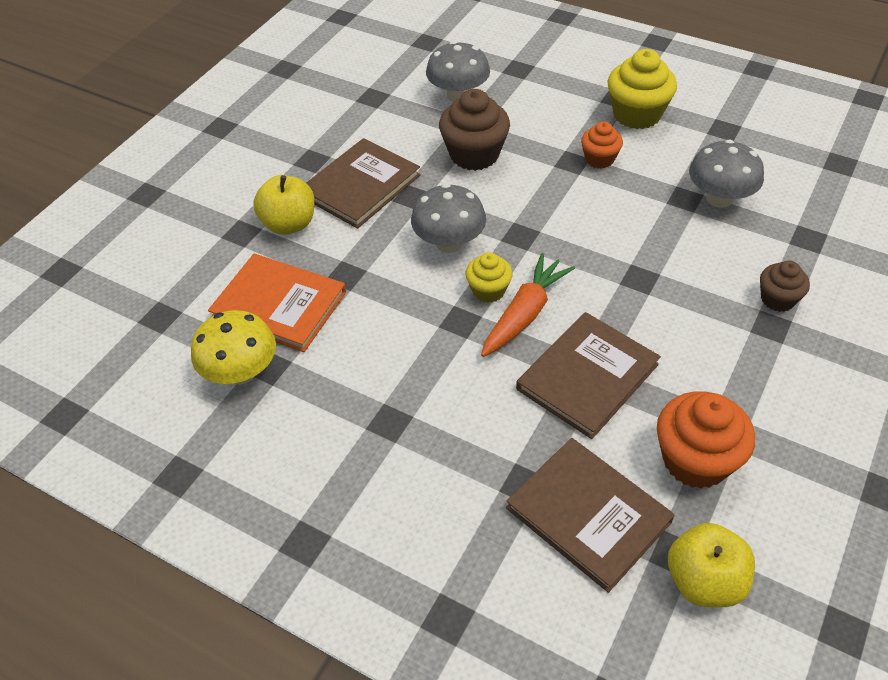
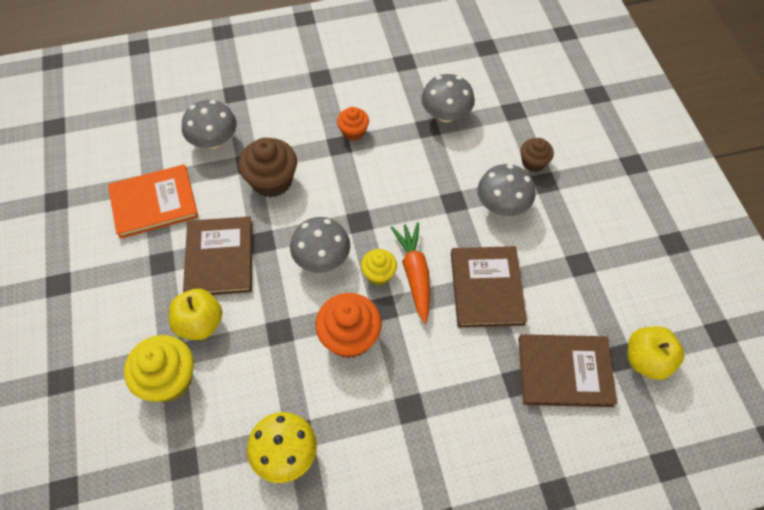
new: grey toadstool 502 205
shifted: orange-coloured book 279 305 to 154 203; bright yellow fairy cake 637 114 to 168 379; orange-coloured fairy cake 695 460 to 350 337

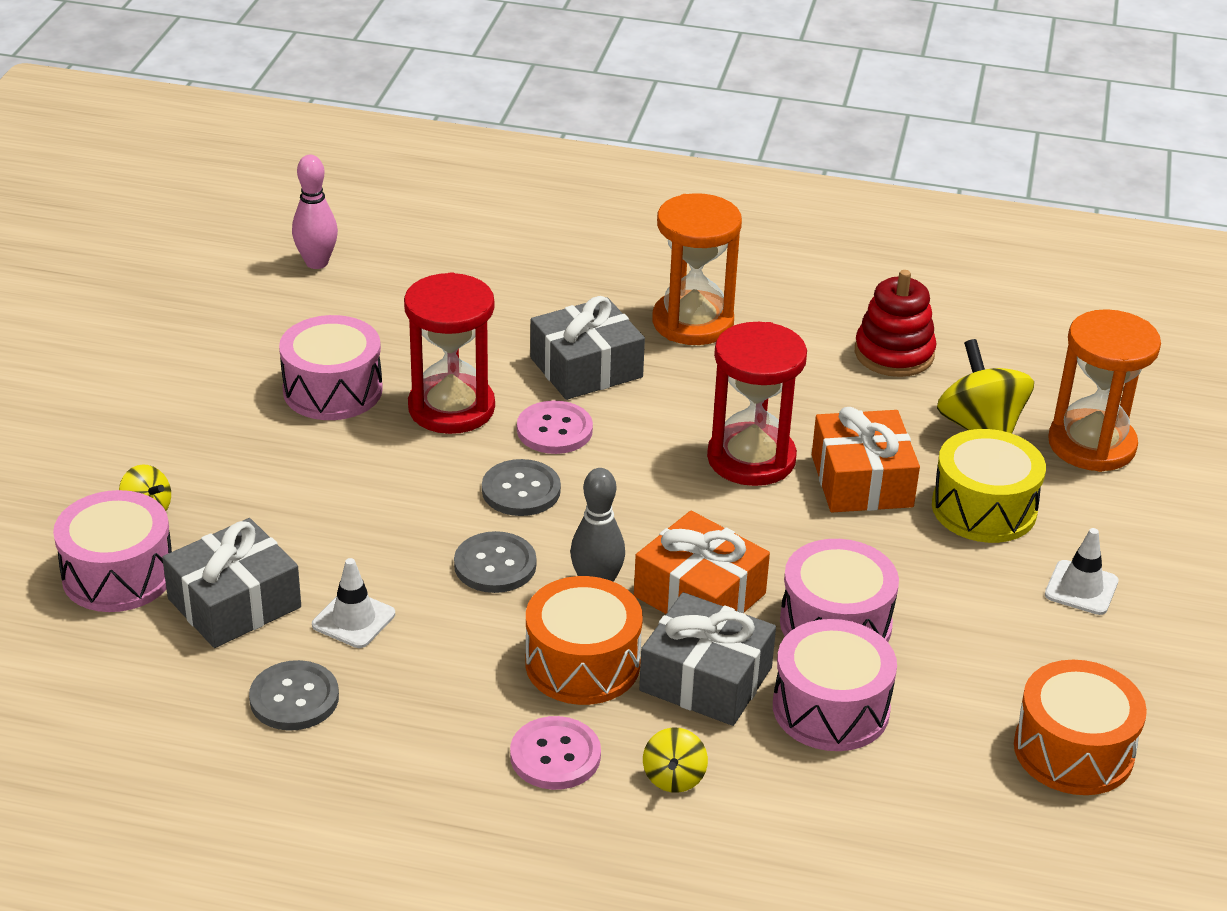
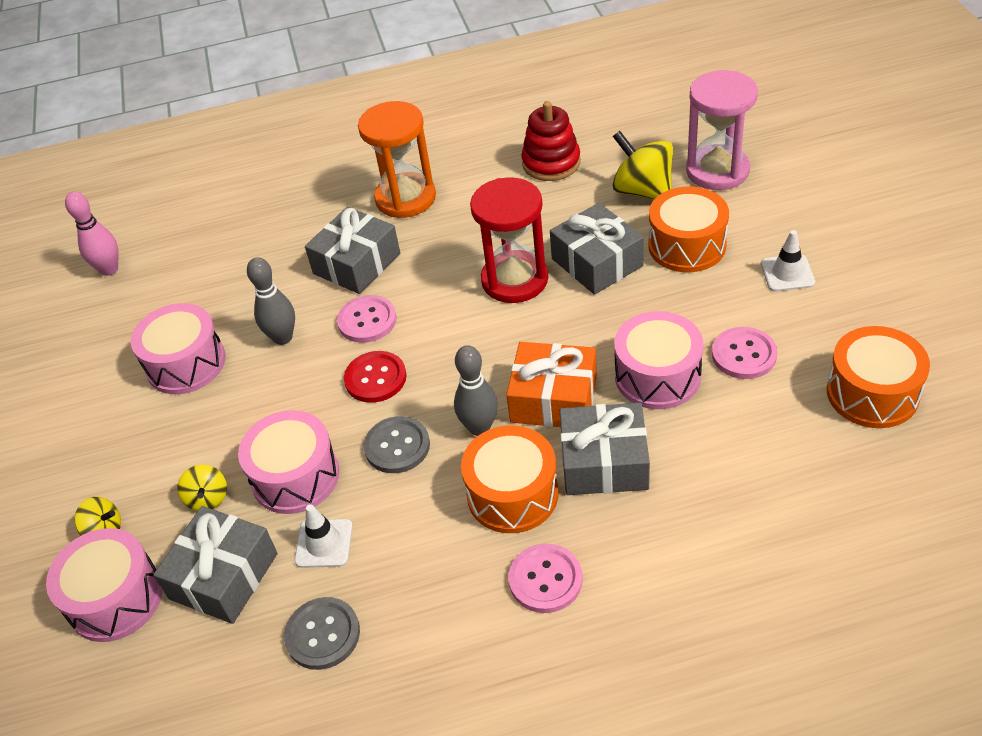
new: rose-pink sewing button 744 355
shifted: bright yellow toy top 674 778 to 208 498; rose-pink snare drum 831 708 to 295 476
swapped: red hourglass 451 408 to grey skittle 283 338
repainted: grey sewing button 521 490 to red sewing button 375 378; orange-coloured gift 861 481 to grey gift 597 262; bright yellow snare drum 984 508 to orange-coloured snare drum 687 245; orange-coloured hourglass 1091 445 to rose-pink hourglass 717 171

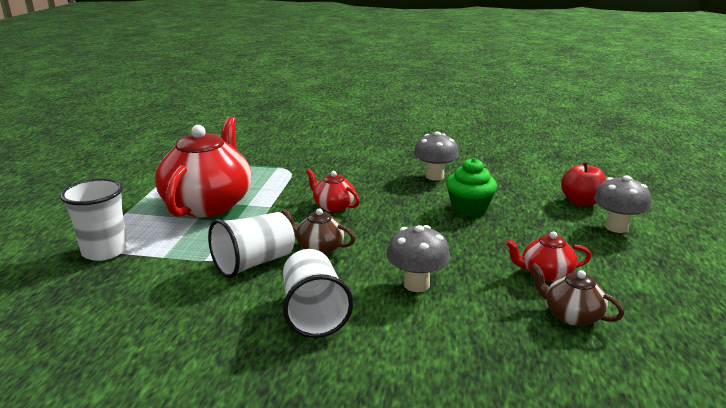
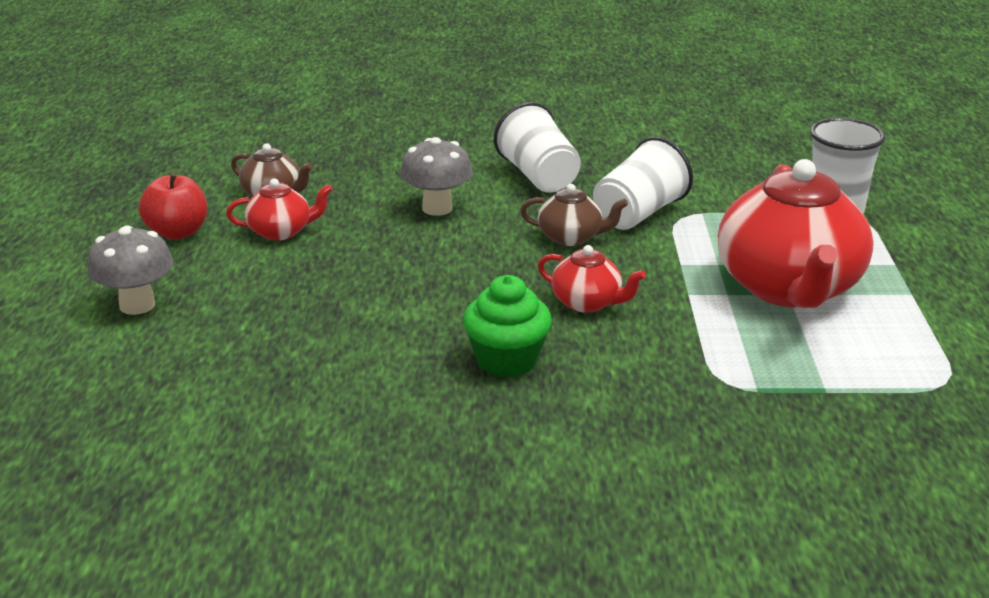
gone: grey toadstool 434 176
shifted: green fairy cake 469 209 to 507 360; red toy apple 581 202 to 177 232

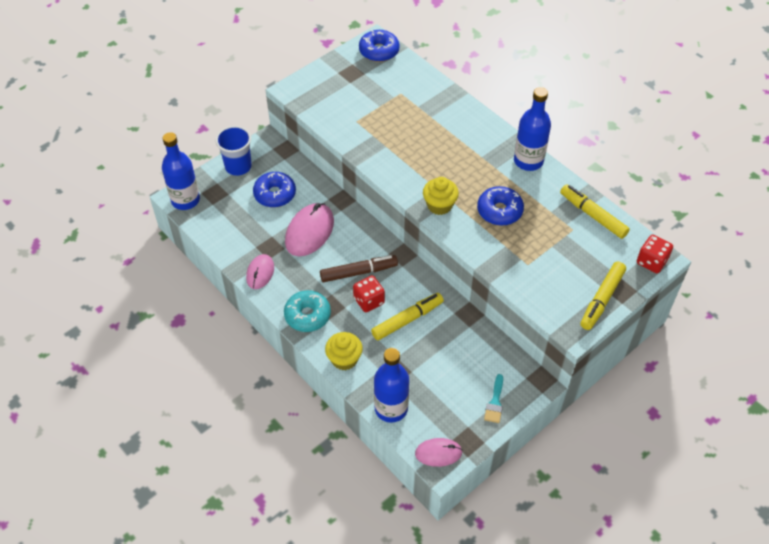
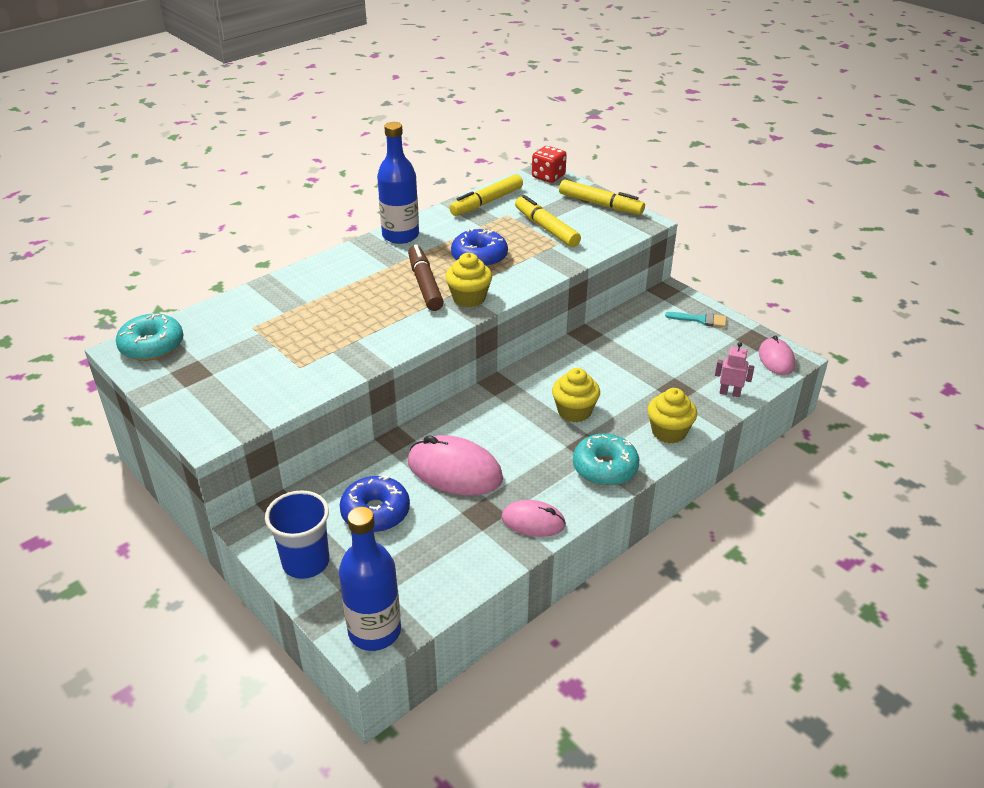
shifted: dark brown felt pen 358 272 to 425 284; bright yellow felt pen 407 320 to 546 228
swapped: red die 369 301 to bright yellow fairy cake 574 411; blue bottle 391 408 to rose-pink robot 729 393
repainted: blue glazed donut 379 51 to teal glazed donut 152 346

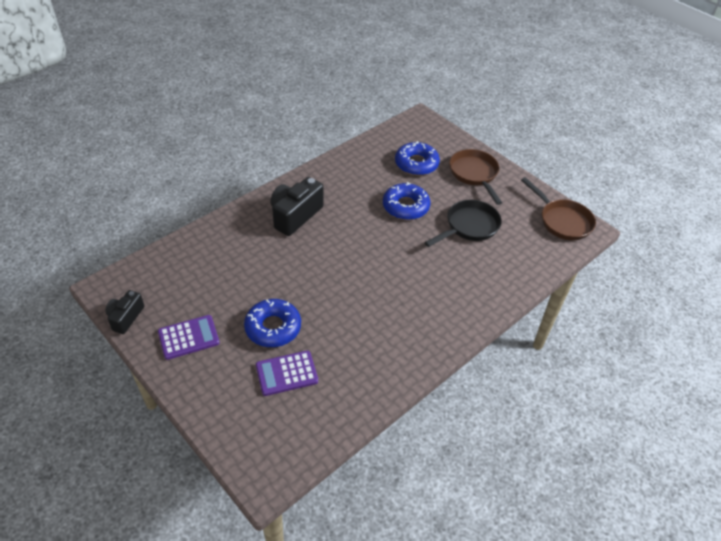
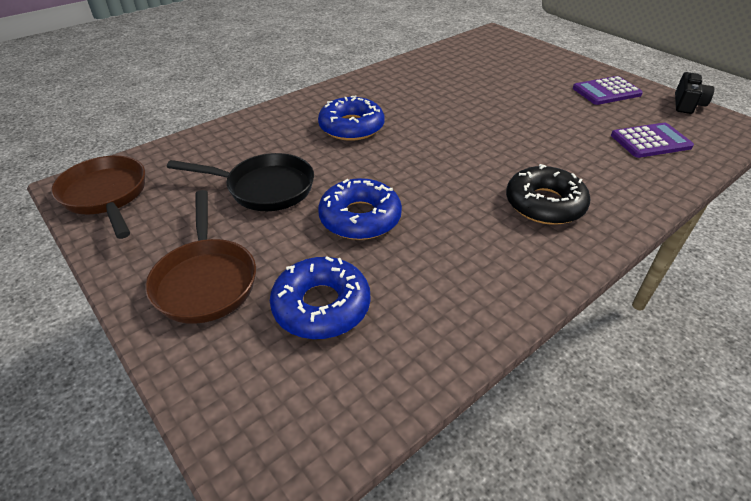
shifted: blue glazed donut 273 327 to 351 127; royal purple calculator 286 373 to 650 141
swapped: jet-black camera 295 215 to jet-black glazed donut 544 204
rotated: jet-black skillet 469 226 = 264 188 135 degrees counterclockwise

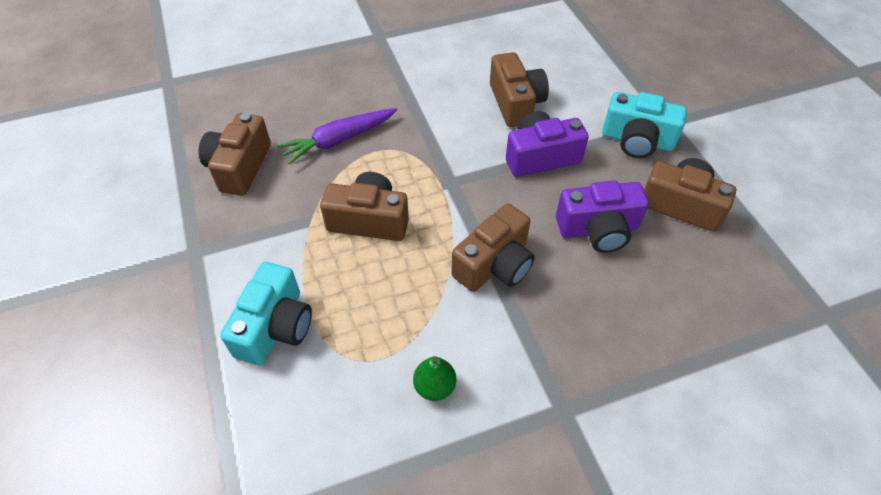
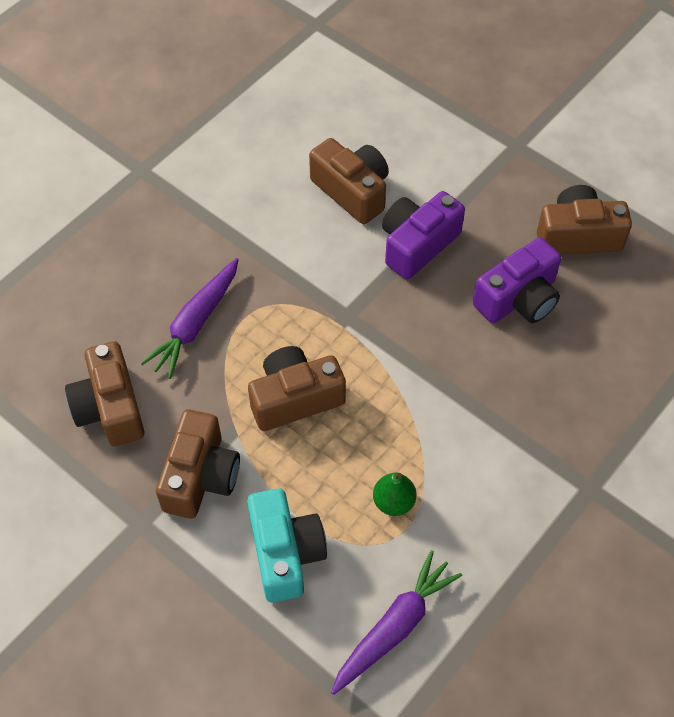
gone: teal camera 637 140
new: royal purple carrot 394 627
shifted: green pear 434 386 to 393 502; dark brown camera 494 264 to 200 476

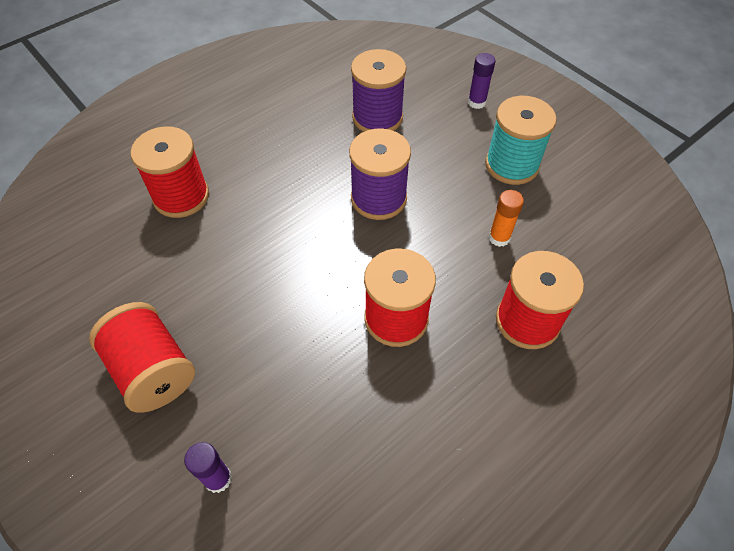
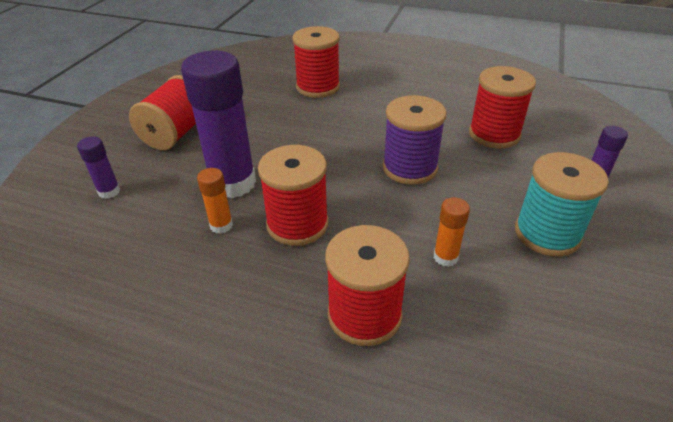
new: royal purple glue 233 183; orange-coloured glue 221 225
repainted: royal purple reel of thread 377 117 to red reel of thread 494 134

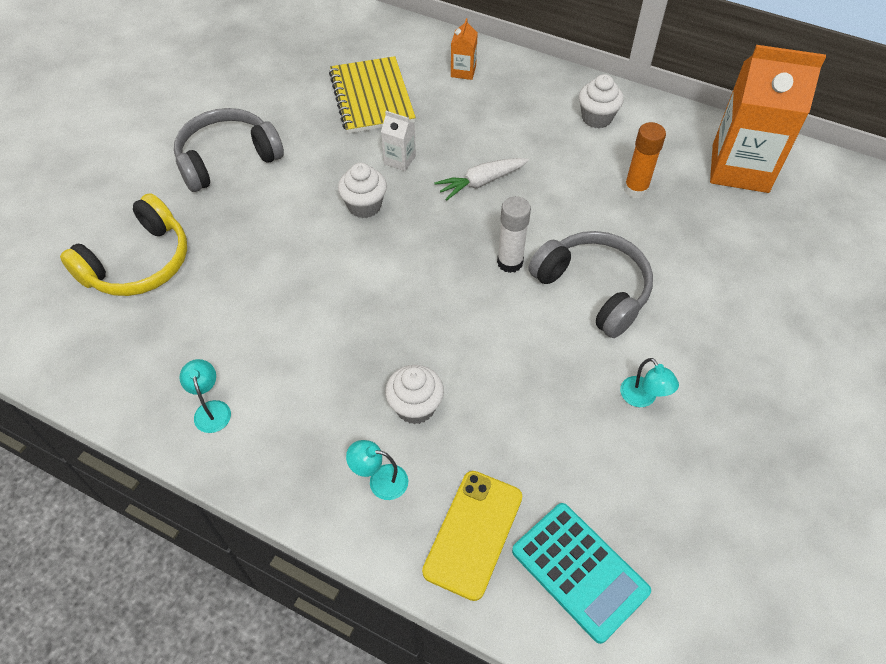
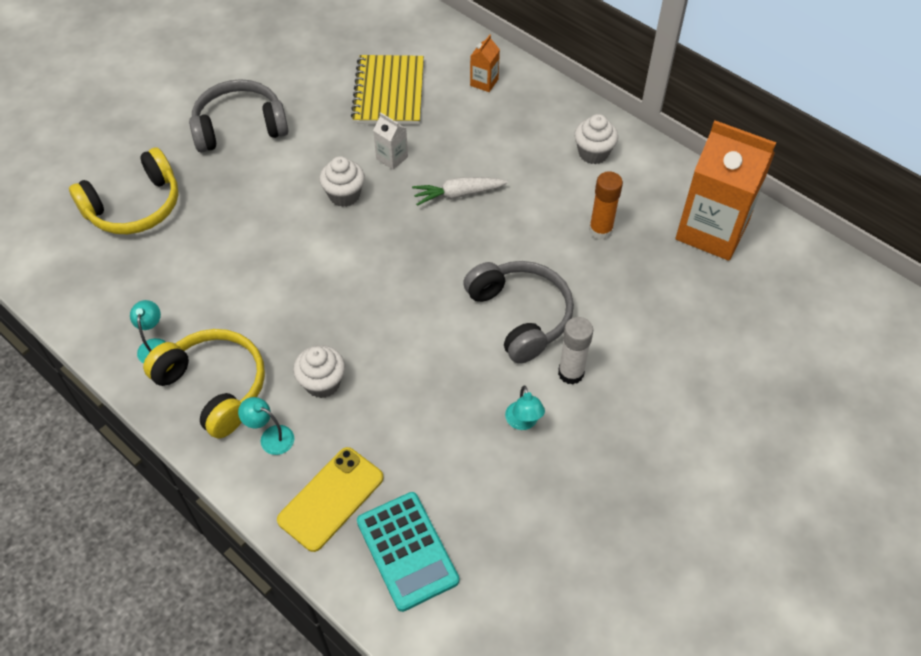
new: bright yellow over-ear headphones 214 387
shifted: snow-white glue 510 262 to 571 373

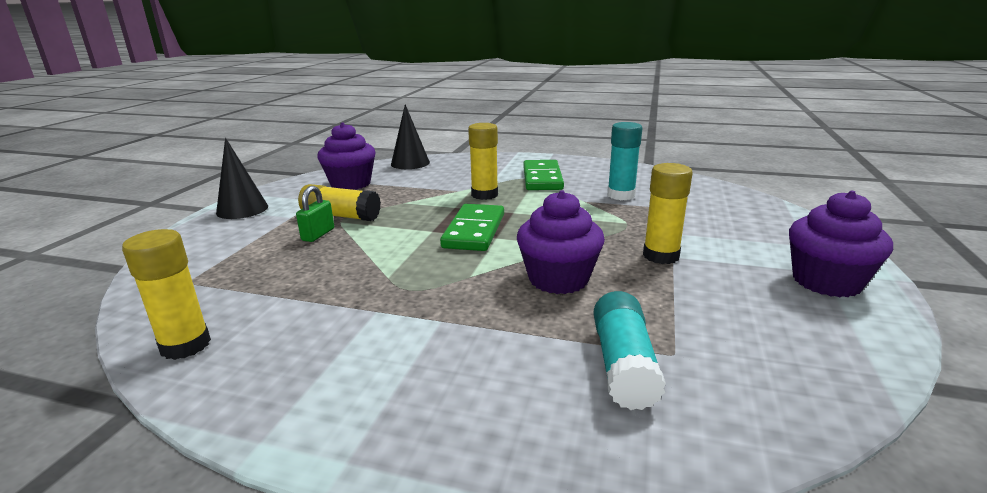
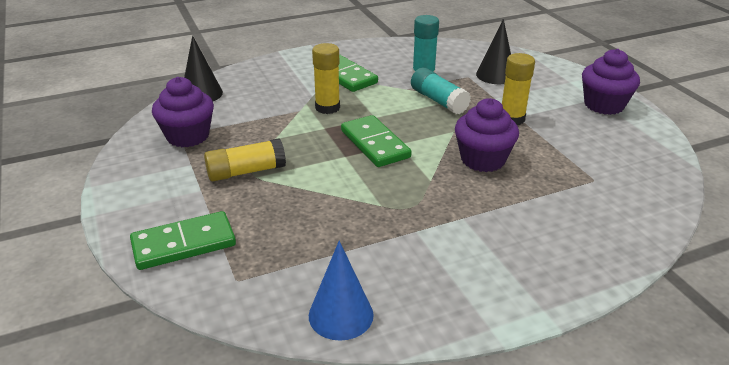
gone: green lock 318 234
new: green domino tile 184 244
shifted: jet-black cone shape 242 209 to 495 75; teal glue 623 365 to 438 101
swapped: bright yellow glue 185 345 to blue cone shape 341 315

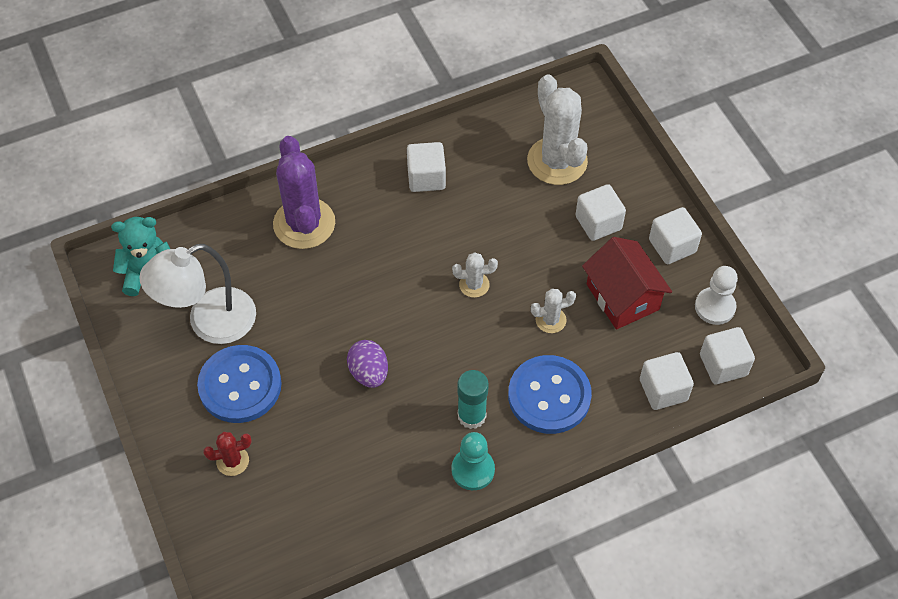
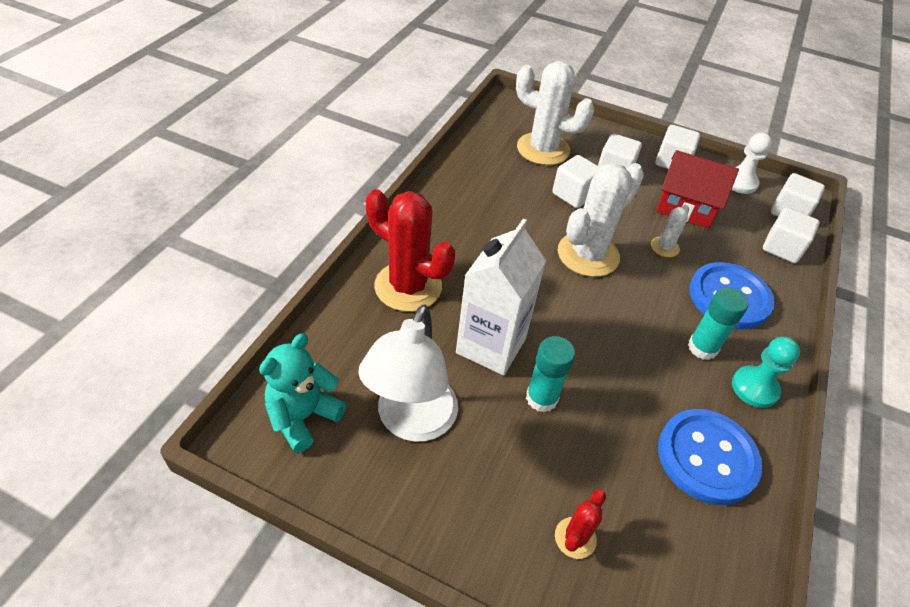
gone: royal purple toy egg 369 373
new: snow-white milk carton 491 346; teal glue 541 398
shifted: blue sewing button 240 385 to 707 457; snow-white solid cube 426 177 to 573 194
repainted: royal purple prickly plant 304 223 to red prickly plant 408 286
scaled: snow-white prickly plant 474 285 = 588 254 x2.10

